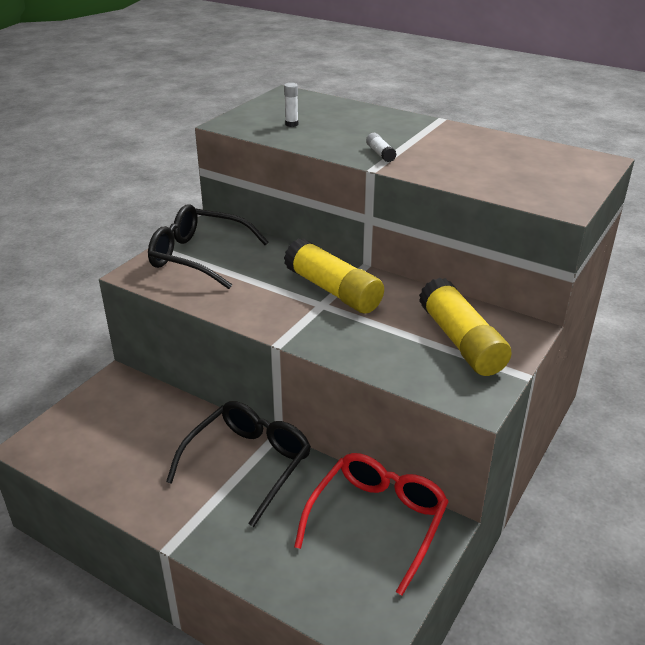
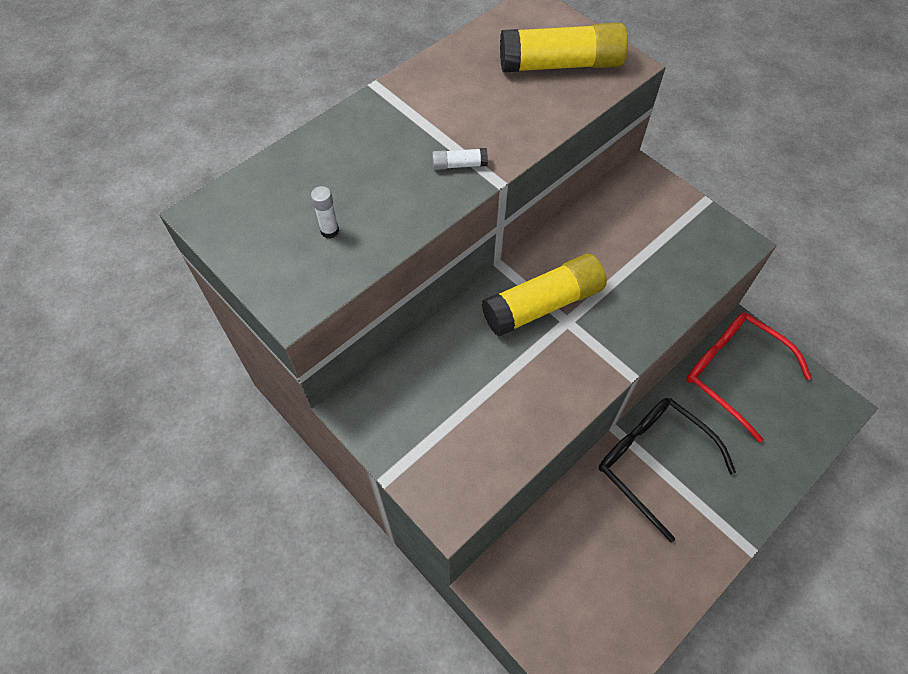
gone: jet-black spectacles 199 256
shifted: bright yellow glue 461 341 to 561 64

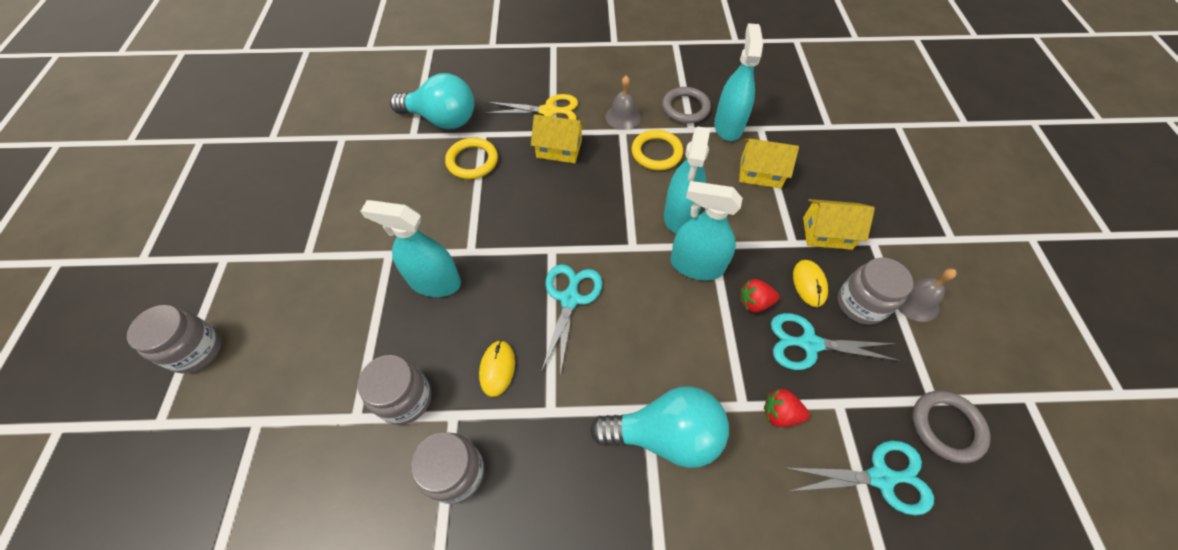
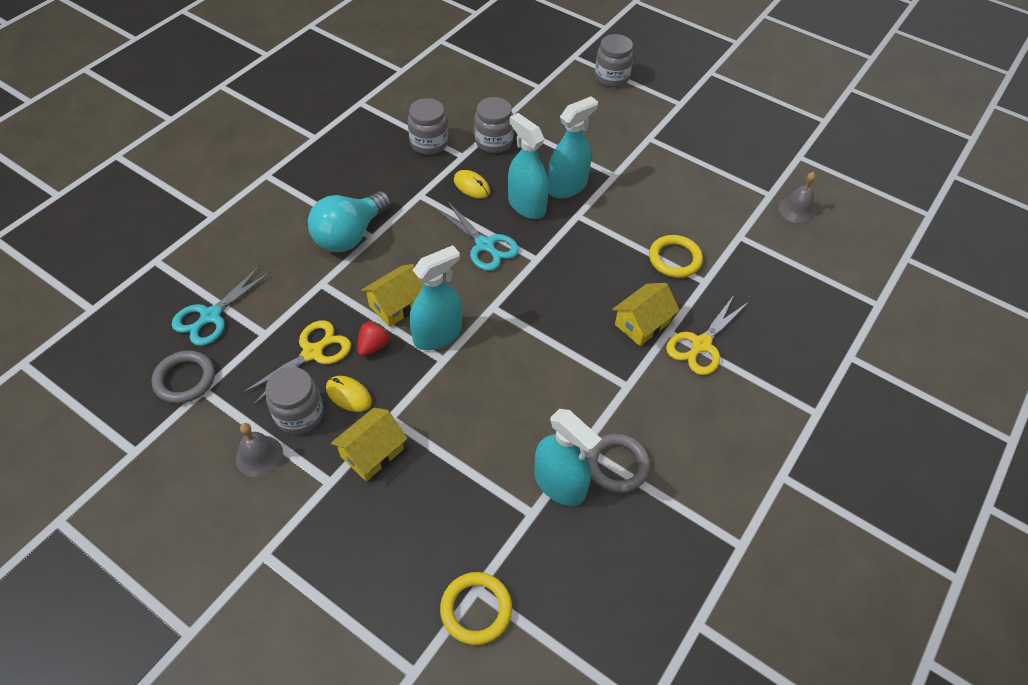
gone: teal lightbulb 442 119; red berry 780 413
shifted: grey hand bell 623 117 to 796 210; bright yellow ring 656 152 to 476 609; teal sprayer 680 215 to 526 205; bright yellow house 760 173 to 397 305
repainted: teal pair of scissors 809 344 to bright yellow pair of scissors 312 353

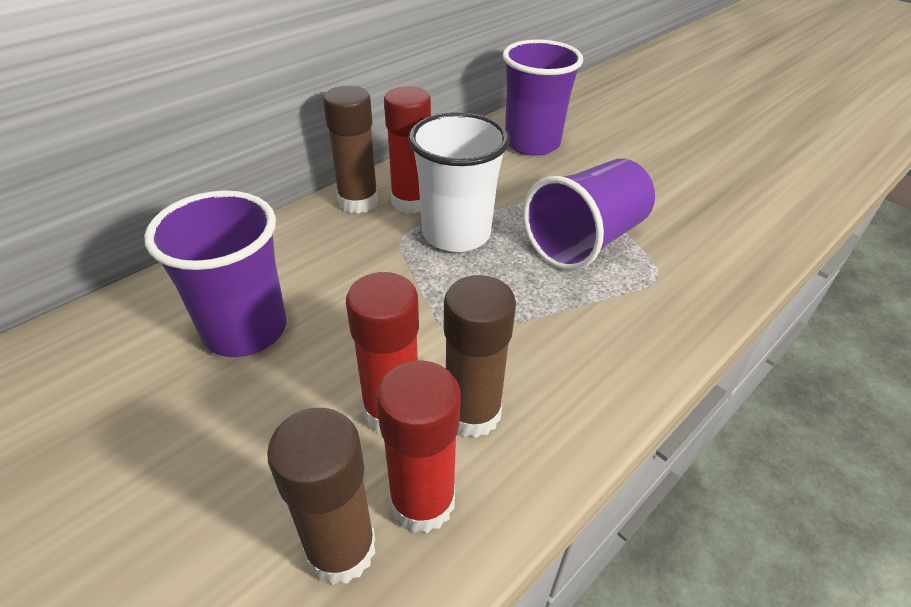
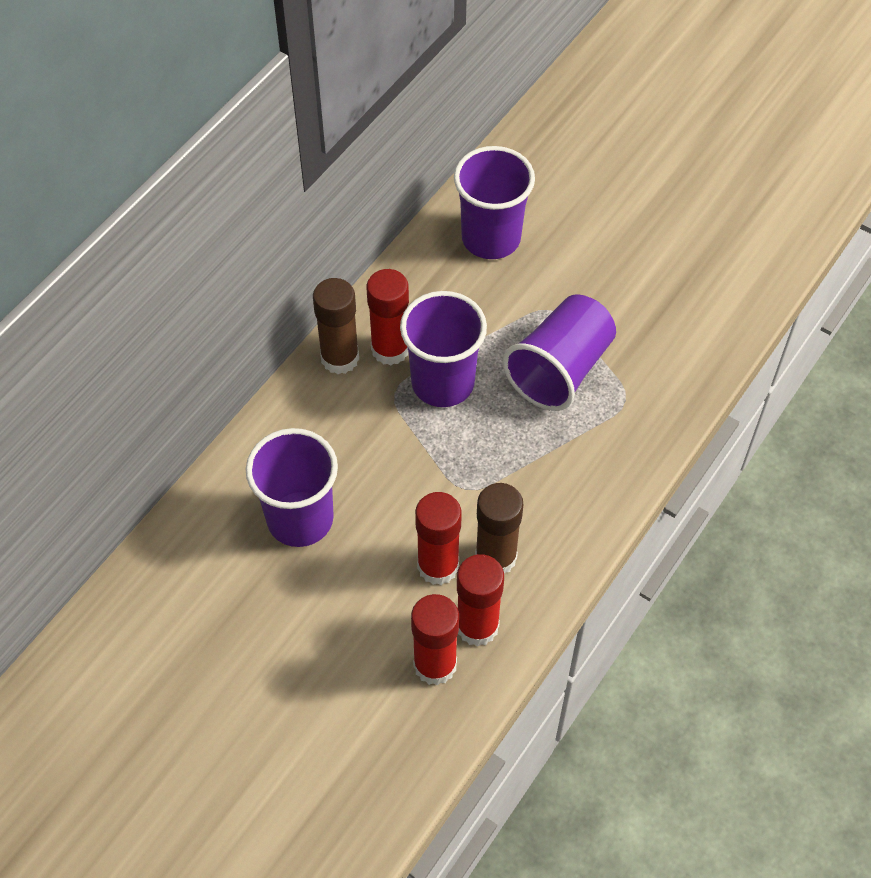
repainted: dark brown glue 341 549 to red glue 435 665; snow-white cup 456 234 to royal purple cup 443 383

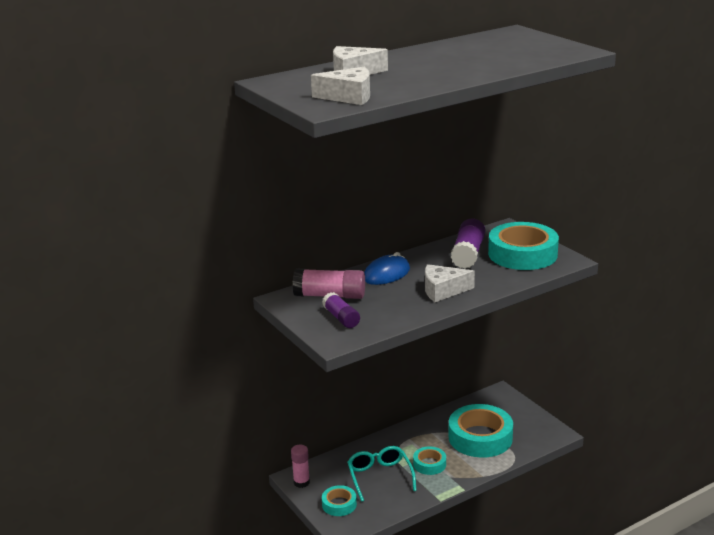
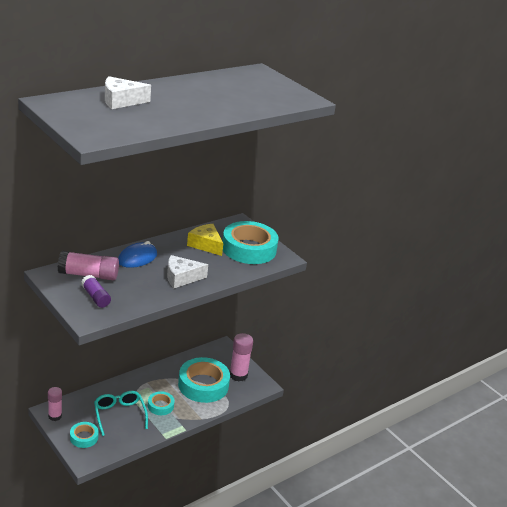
gone: snow-white piece of cheese 349 97
new: rose-pink glue 238 375
swapped: royal purple glue 468 254 to bright yellow piece of cheese 205 245

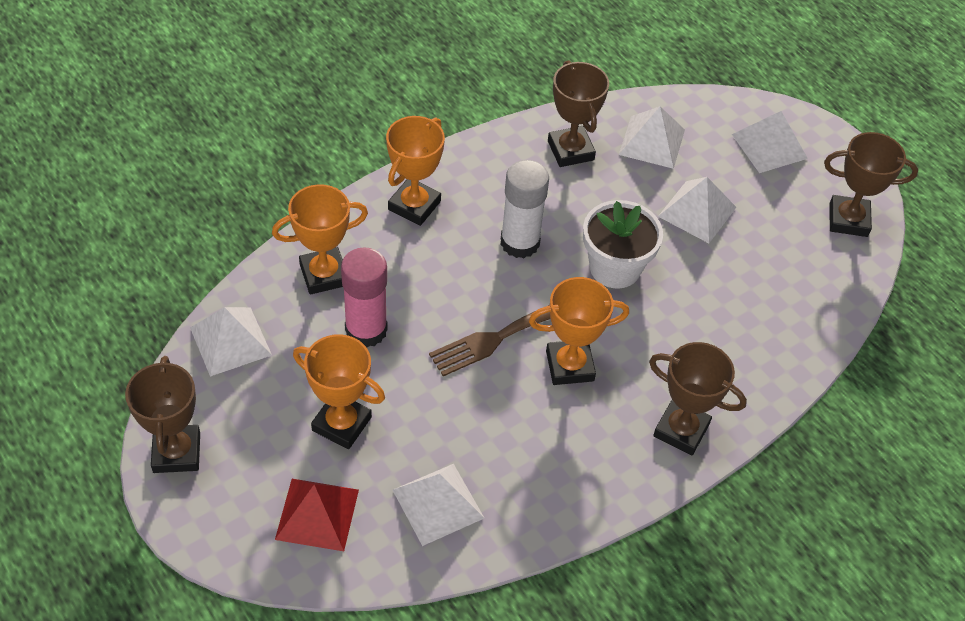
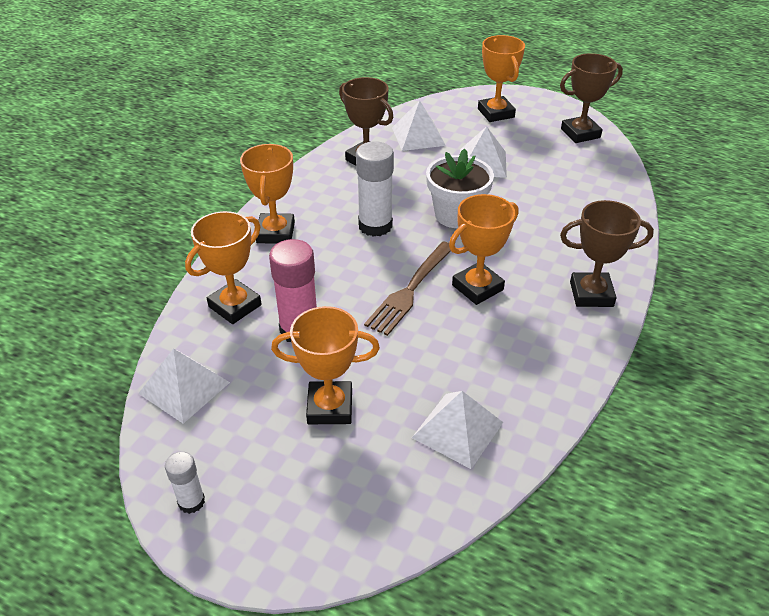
gone: red pyramid 317 514
swapped: dark brown award cup 176 452 to snow-white glue 191 501; snow-white pyramid 769 146 to orange-coloured award cup 496 113

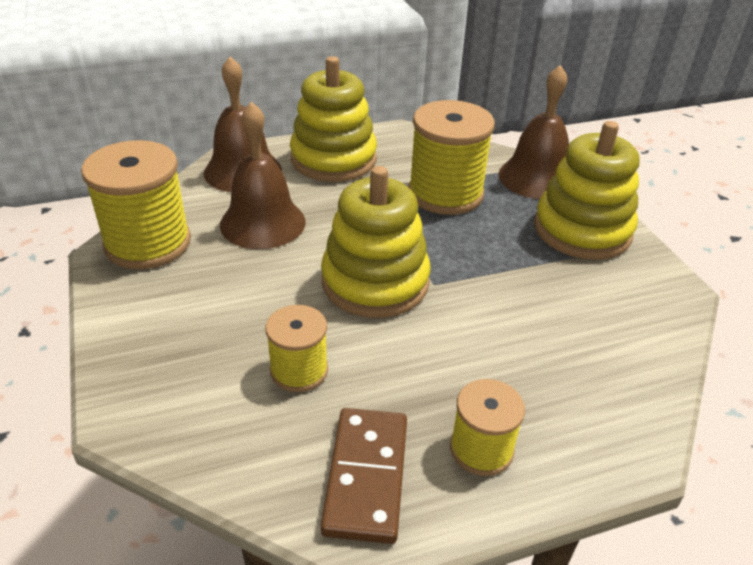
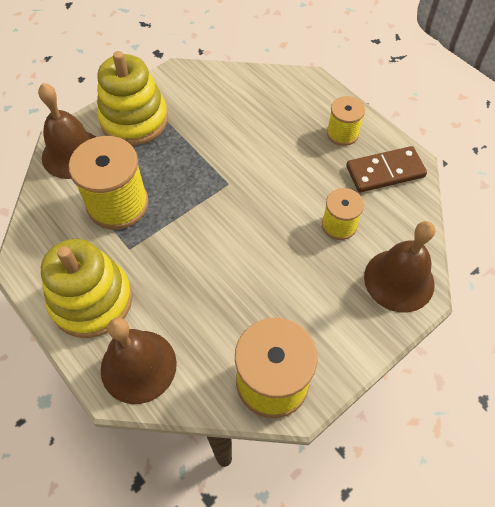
gone: bright yellow stacking toy 375 282
shifted: dark brown hand bell 262 223 to 399 280

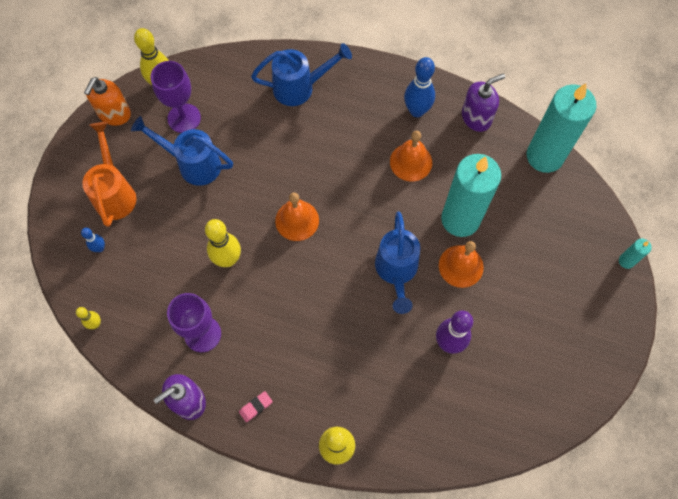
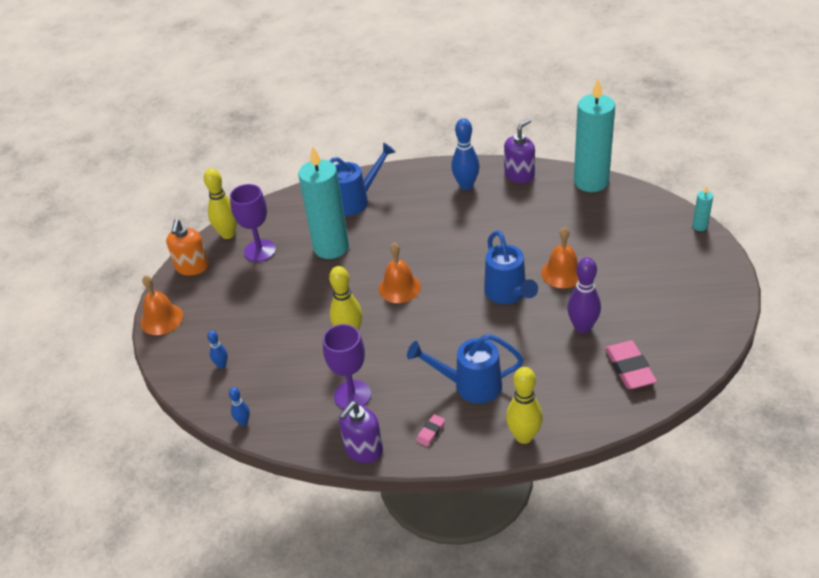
gone: orange-coloured sprinkling can 115 193
new: rose-pink pencil eraser 629 368
shifted: blue sprinkling can 193 164 to 470 385; orange-coloured hand bell 411 162 to 161 319; teal candle 460 219 to 331 247
repainted: bright yellow skittle 95 324 to blue skittle 243 422

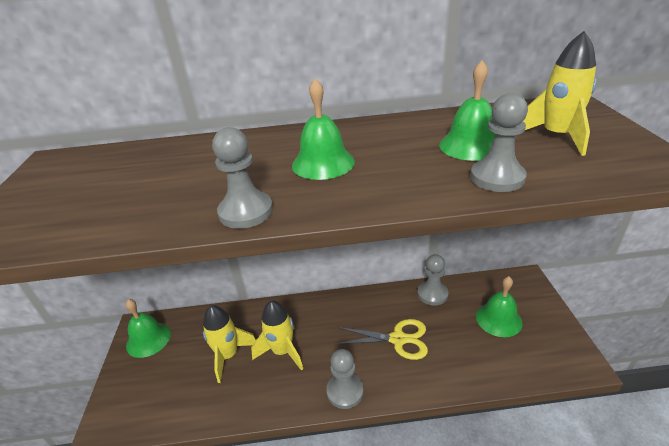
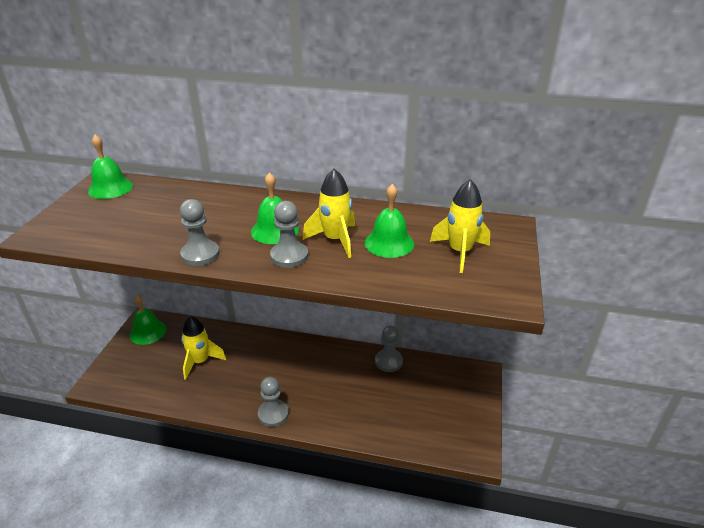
gone: bright yellow pair of scissors 398 339
shifted: bright yellow rocket 282 351 to 335 240; grey chess pawn 497 178 to 289 256; green hand bell 498 319 to 110 188

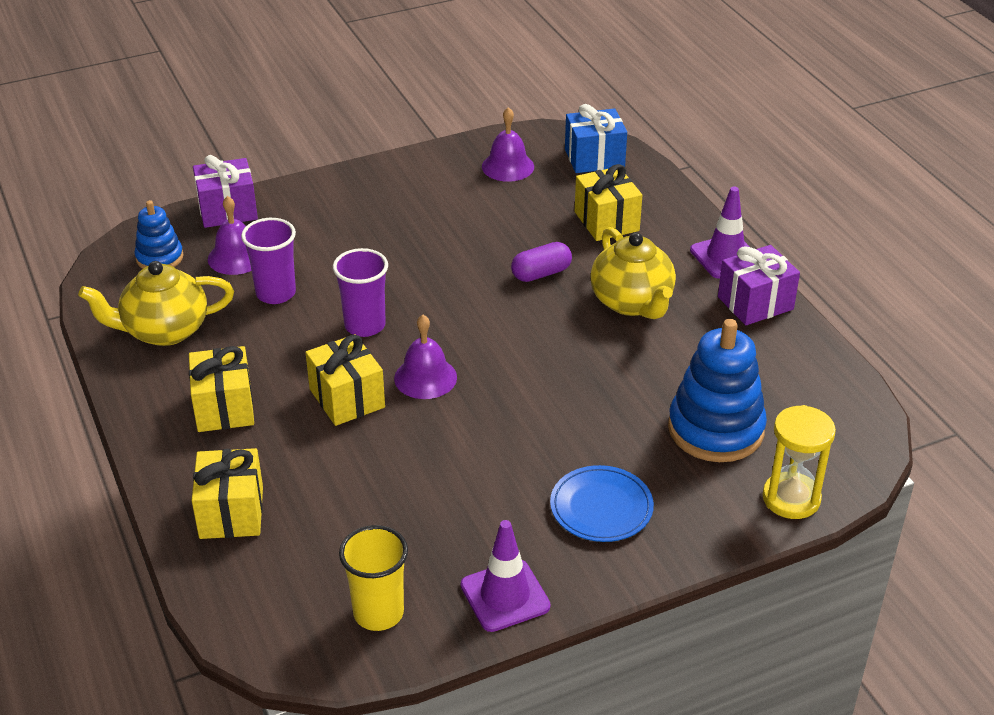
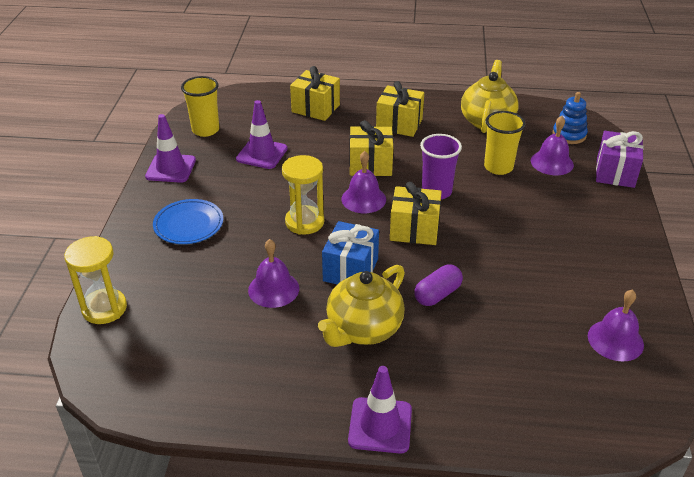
gone: blue stacking toy 715 429; royal purple gift 755 303
new: royal purple road cone 262 154; royal purple hand bell 273 289; bright yellow hourglass 304 222
shifted: blue gift 594 158 to 350 270; bright yellow gift 606 221 to 414 230
repainted: royal purple cup 276 293 to bright yellow cup 498 167
rotated: royal purple pill 541 273 = 437 294 45 degrees clockwise; bright yellow china teapot 632 303 = 363 329 60 degrees counterclockwise

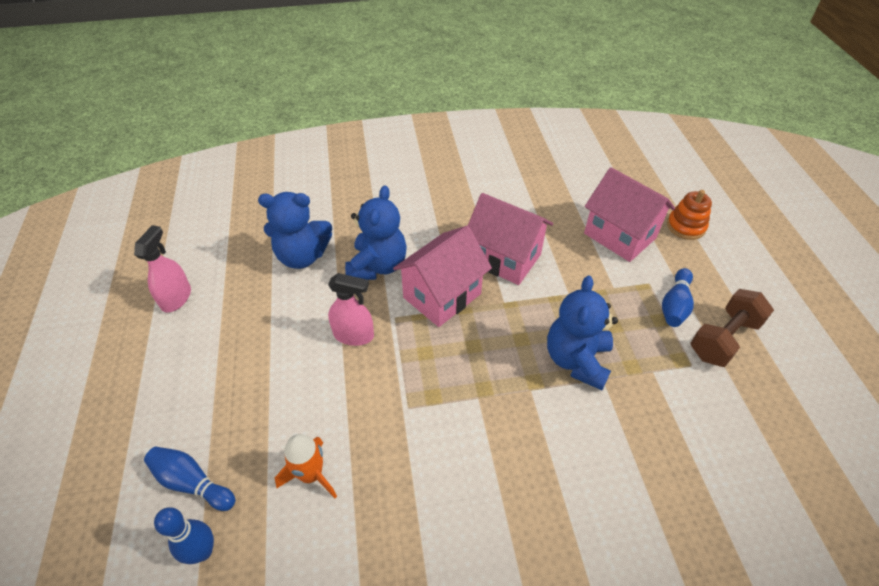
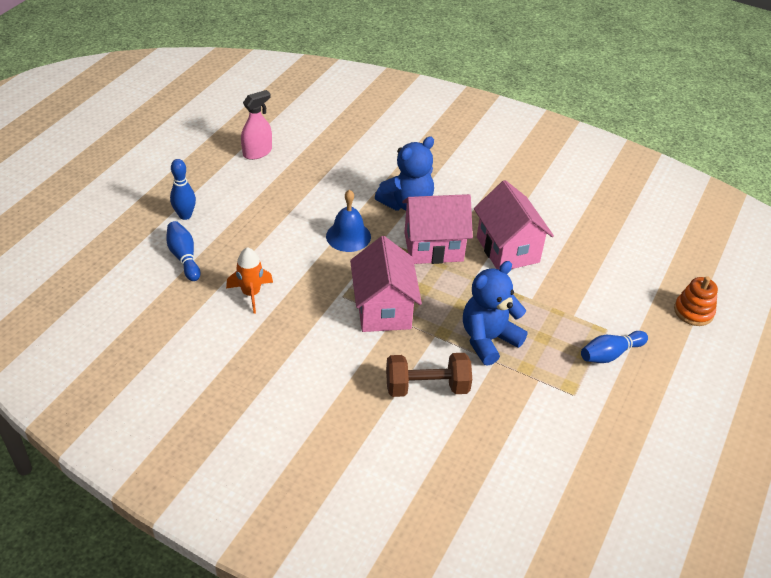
gone: blue teddy bear 302 256
shifted: blue skittle 202 551 to 185 215; rose-pink house 620 236 to 383 309; dark brown free weight 723 339 to 427 387
swapped: rose-pink sprayer 354 335 to blue hand bell 348 236

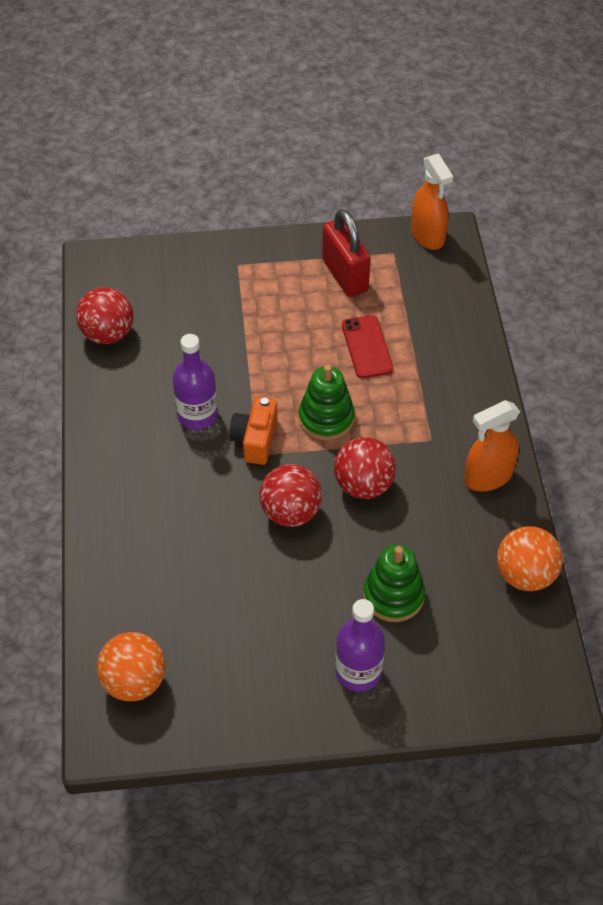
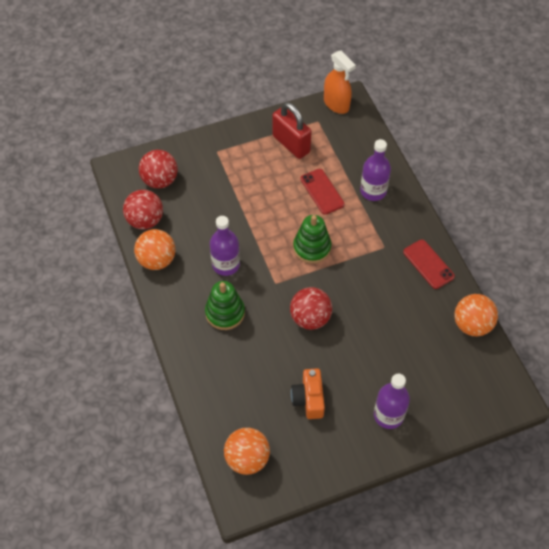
new: orange-coloured sphere 157 260; royal purple bottle 373 191
shifted: orange-coloured camera 255 440 to 308 399; red sphere 363 485 to 160 180; green stacking toy 393 595 to 225 313
swapped: orange-coloured sprayer 488 477 to red mobile phone 428 264

